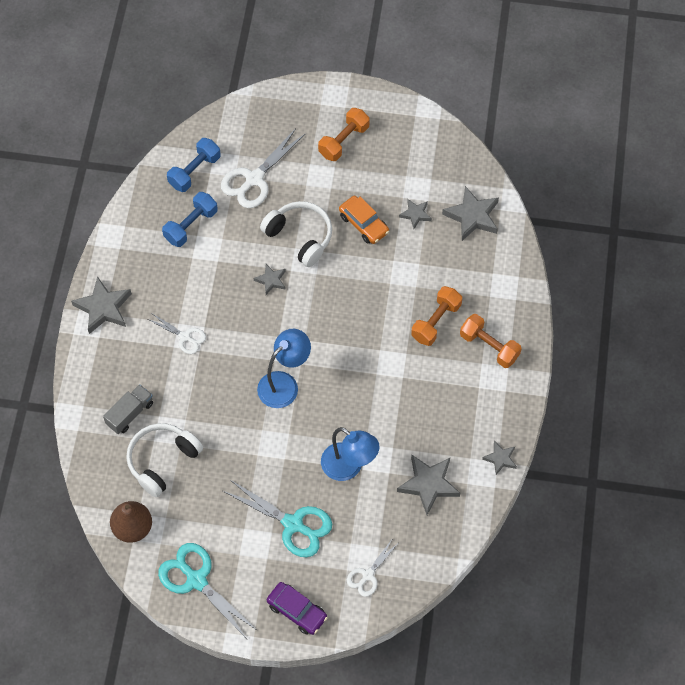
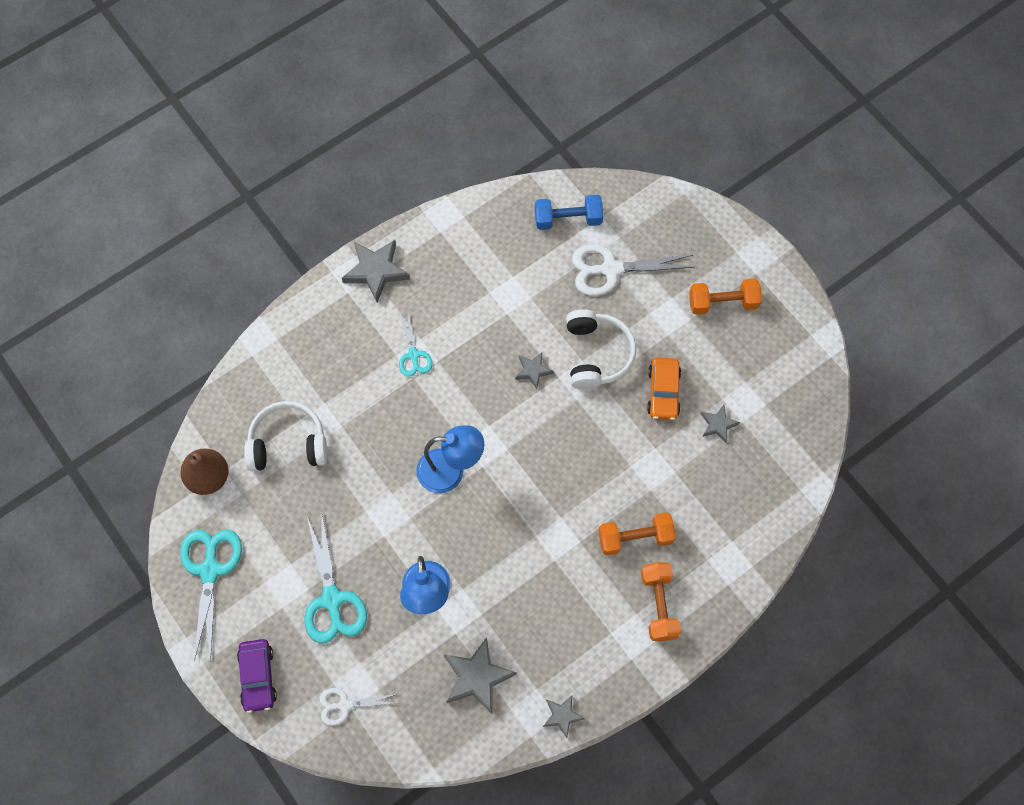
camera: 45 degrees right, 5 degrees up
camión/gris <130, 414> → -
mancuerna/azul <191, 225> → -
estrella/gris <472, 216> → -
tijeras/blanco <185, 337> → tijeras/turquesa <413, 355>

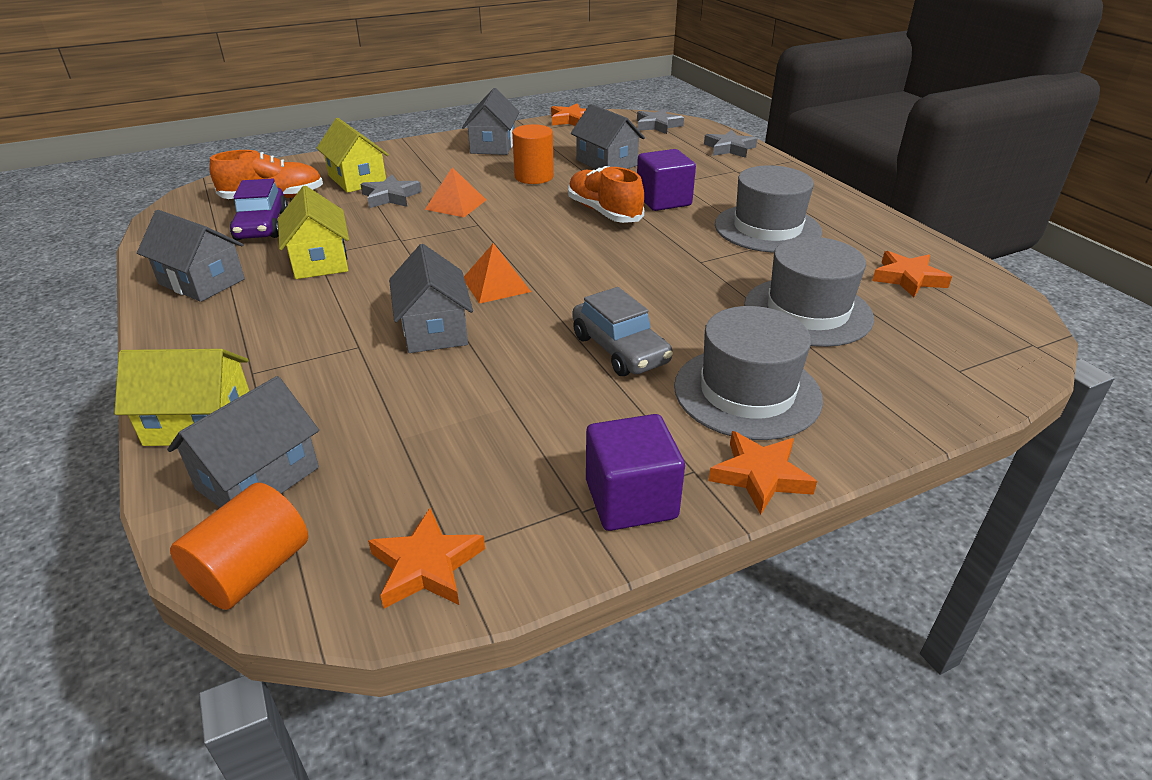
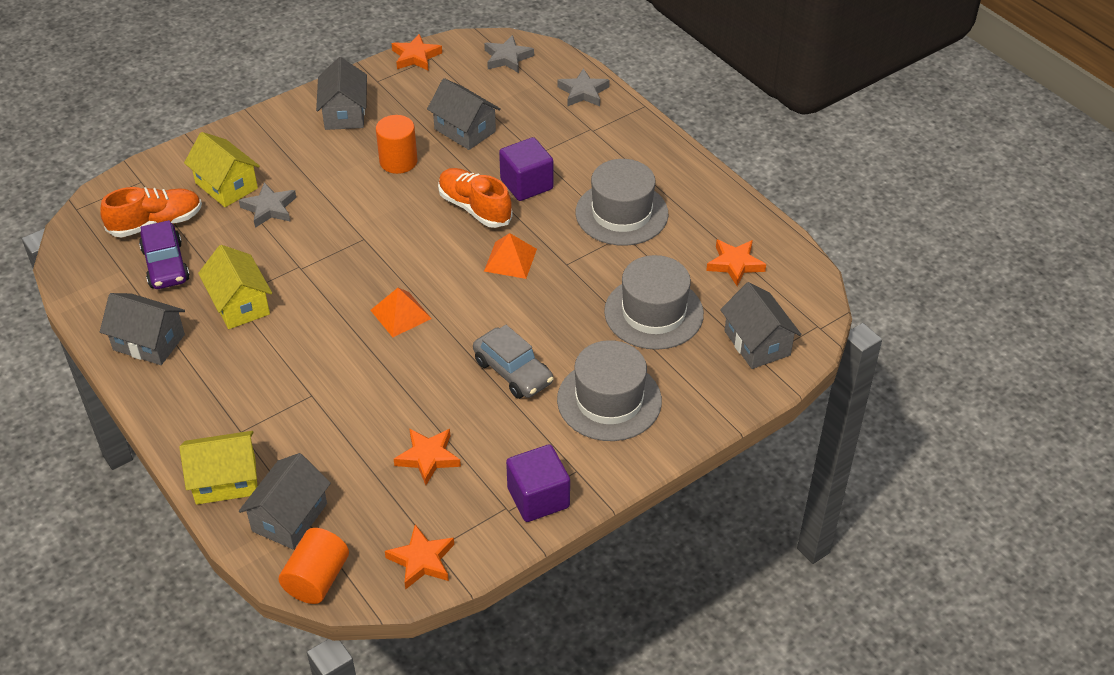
camera: 10 degrees left, 10 degrees up
casa/gris <434, 329> → casa/gris <757, 343>, relocated
pirámide/naranja <456, 204> → pirámide/naranja <510, 260>, relocated
estrella/naranja <760, 476> → estrella/naranja <428, 457>, relocated

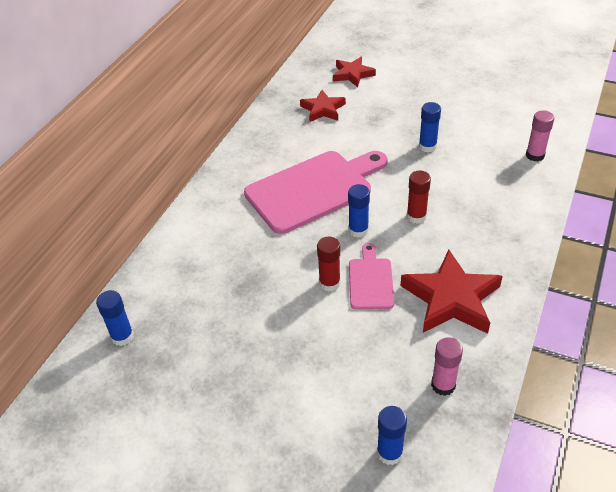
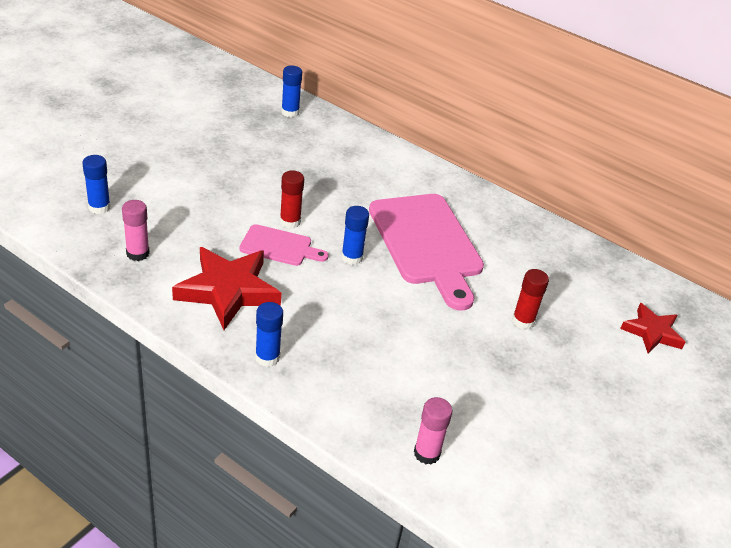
camera: 95 degrees right, 5 degrees down
estrella/rojo <323, 109> → -
barra de pegamento/rojo <416, 216> → barra de pegamento/rojo <523, 321>, relocated
barra de pegamento/azul <427, 146> → barra de pegamento/azul <267, 357>, relocated

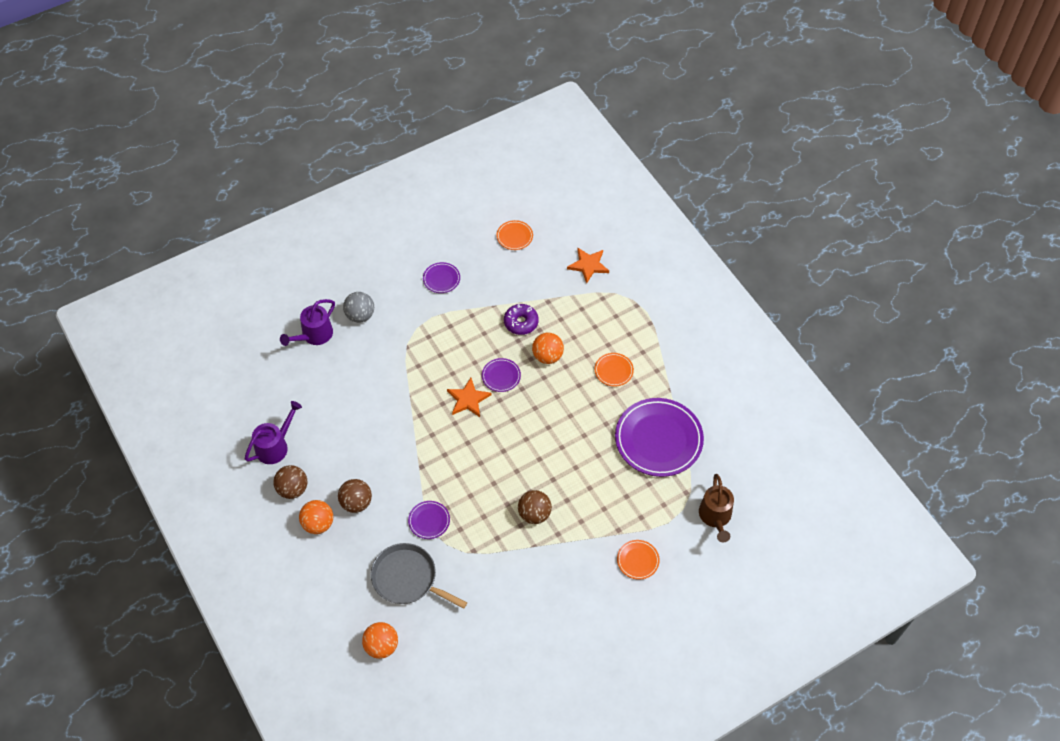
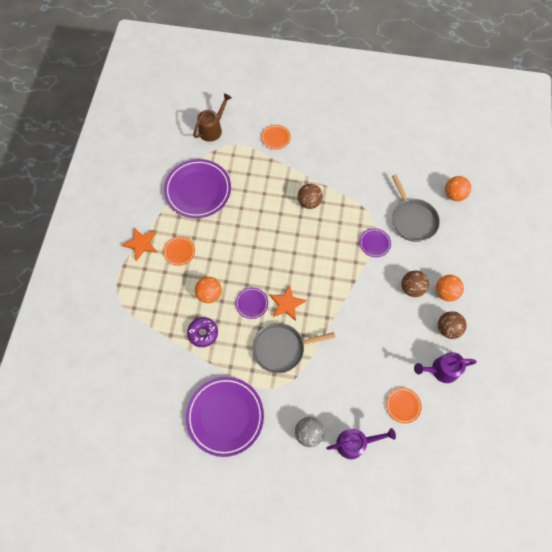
camera: 140 degrees left, 10 degrees up
- → sartén/gris <281, 348>
plato/naranja <514, 236> → plato/naranja <403, 405>, relocated
estrella/naranja <588, 265> → estrella/naranja <141, 244>, relocated
plato/morado <441, 279> → plato/morado <225, 416>, x2.19

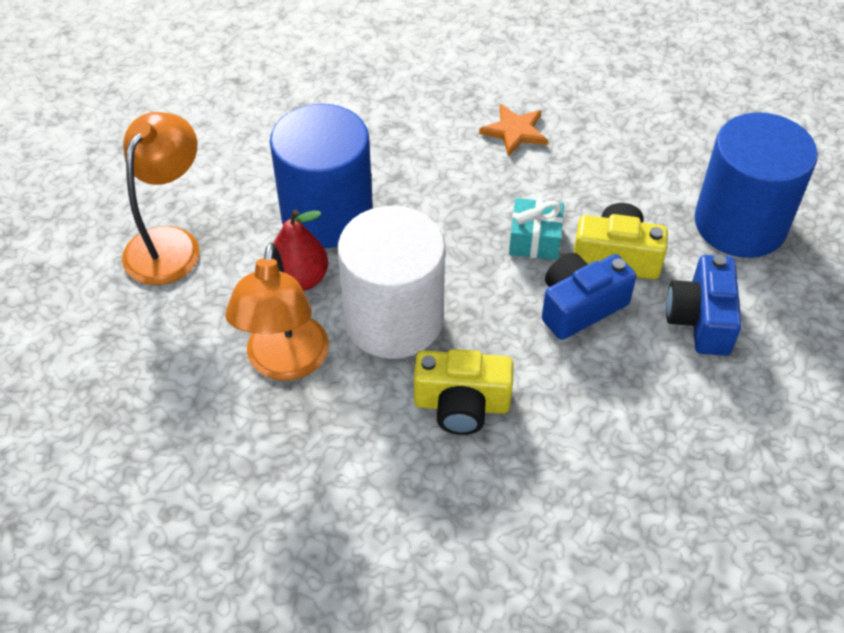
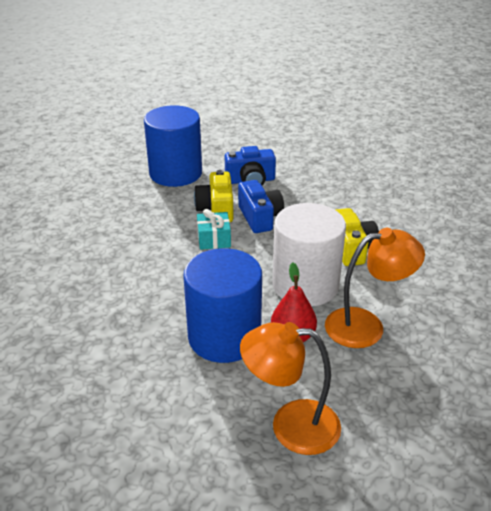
camera: 105 degrees left, 15 degrees down
estrella/naranja <514, 131> → -
cámara/azul <580, 306> → cámara/azul <260, 217>, 150 degrees counterclockwise

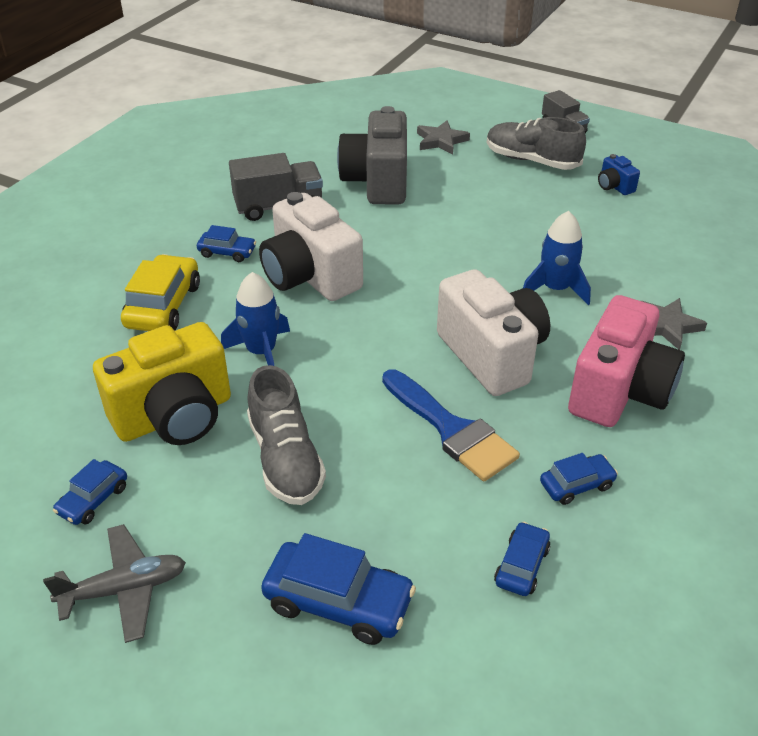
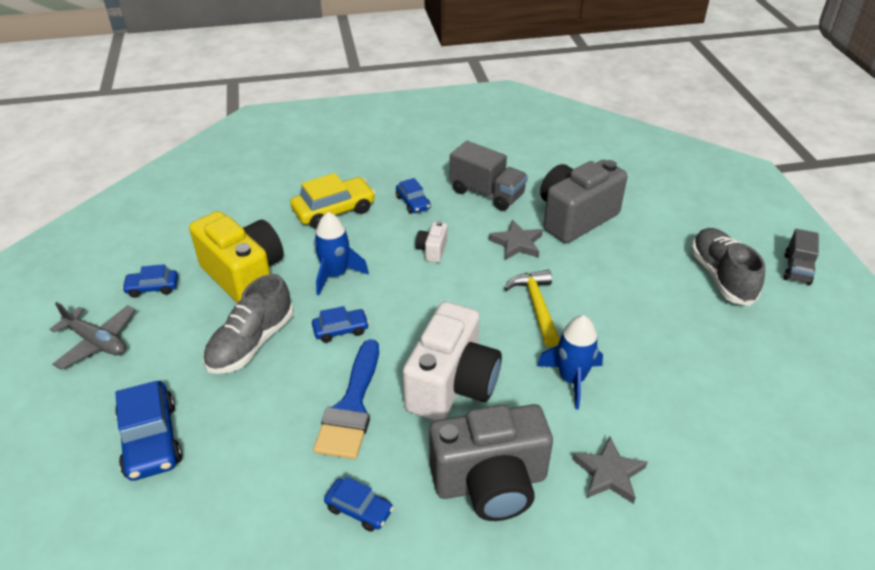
camera: 50 degrees right, 0 degrees up
cámara/azul <614, 186> → -
- → martillo/amarillo <536, 306>
estrella/gris <441, 141> → estrella/gris <517, 243>, relocated
coche/azul <521, 565> → coche/azul <341, 330>, relocated
cámara/rosa <619, 391> → cámara/gris <490, 483>
cámara/amarillo <175, 416> → cámara/amarillo <244, 276>, 150 degrees counterclockwise
cámara/blanco <310, 276> → cámara/blanco <432, 250>, x0.43

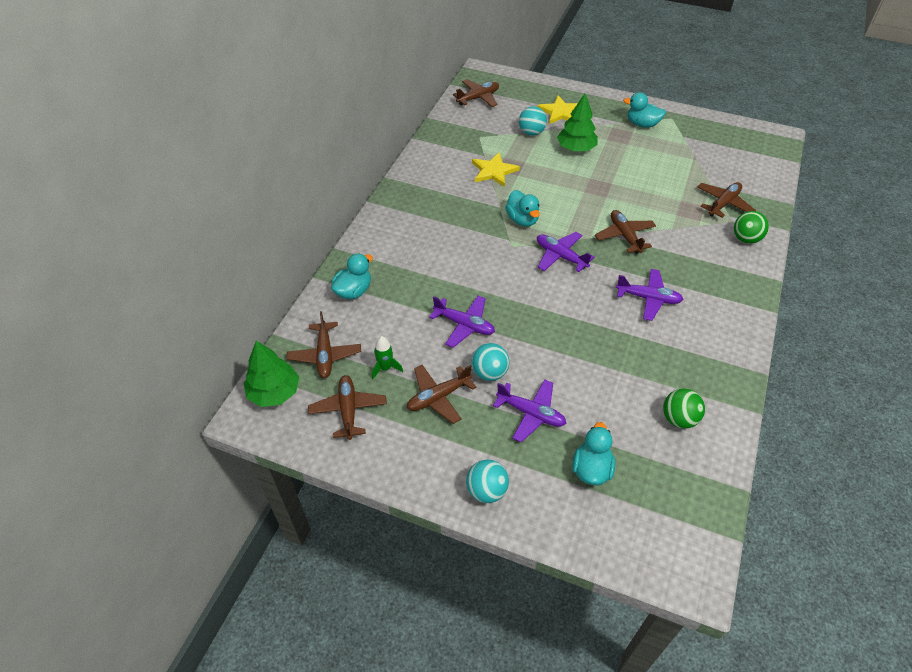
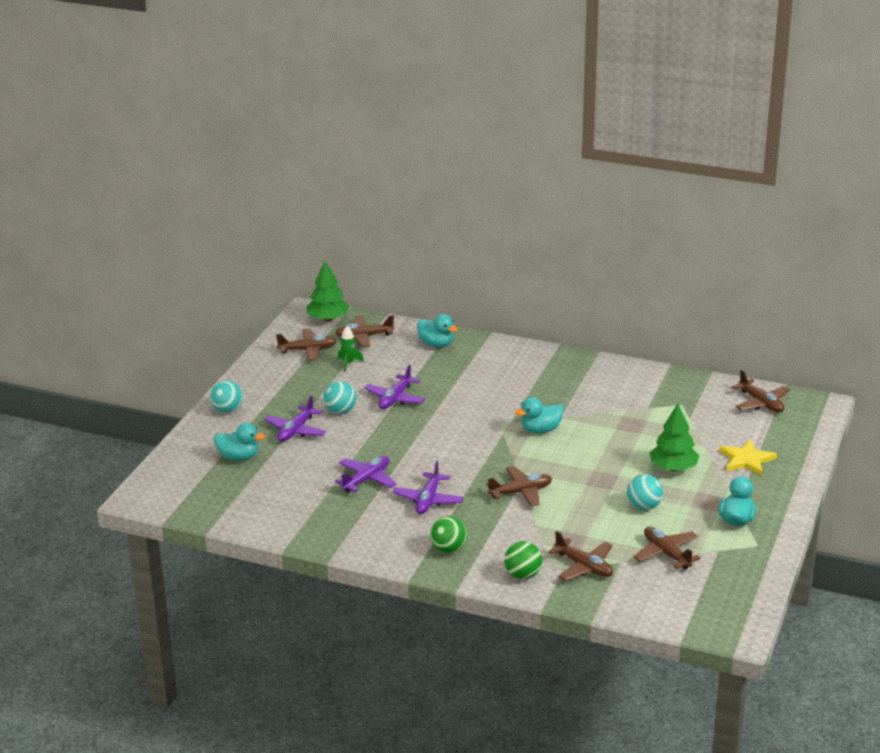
camera: 90 degrees right, 20 degrees down
estrella/amarillo <493, 171> → -
avión/marrón <438, 397> → avión/marrón <666, 553>, relocated
pelota/turquesa <531, 132> → pelota/turquesa <644, 506>, relocated
avión/morado <560, 256> → avión/morado <366, 479>, relocated
pelota/verde <679, 418> → pelota/verde <448, 549>, relocated

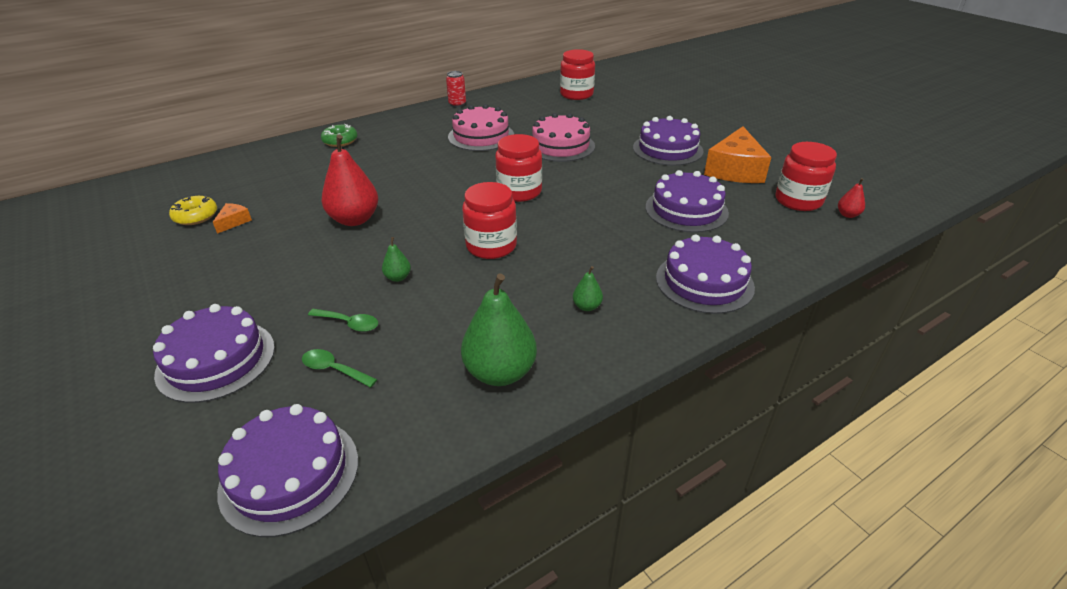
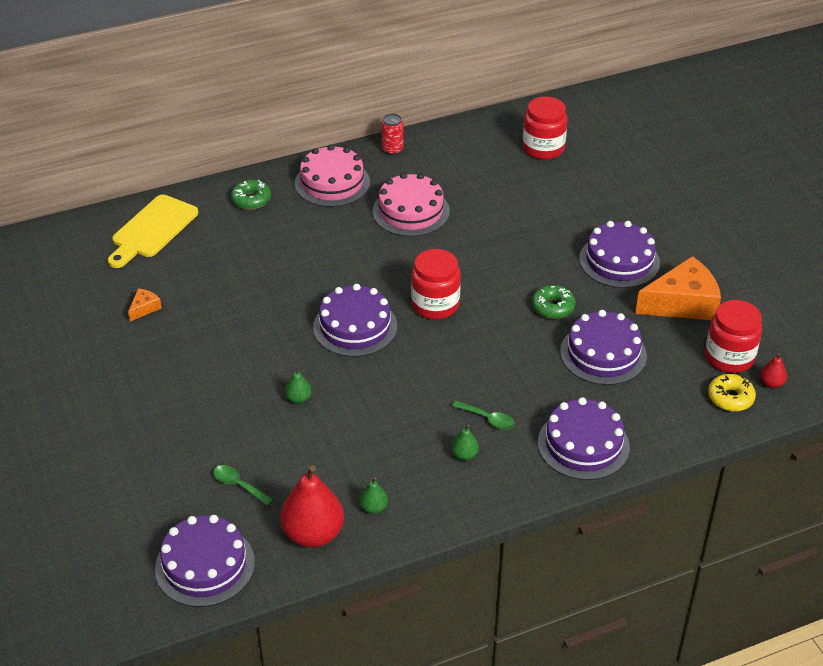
camera: 10 degrees right, 5 degrees up
tarro/rojo <491, 246> → -
- → tabla de cortar/amarillo <152, 229>
- → rosquilla/verde <553, 307>
tarta/morado <216, 360> → tarta/morado <355, 327>, relocated
rosquilla/amarillo <196, 216> → rosquilla/amarillo <730, 398>, relocated
cuchara/verde <349, 323> → cuchara/verde <488, 419>, relocated
pera/rojo <354, 219> → pera/rojo <313, 534>, relocated
tarta/rosa <560, 146> → tarta/rosa <332, 183>, relocated
queso/naranja <735, 170> → queso/naranja <682, 303>, 135 degrees counterclockwise
pera/verde <500, 372> → pera/verde <373, 508>, x0.46

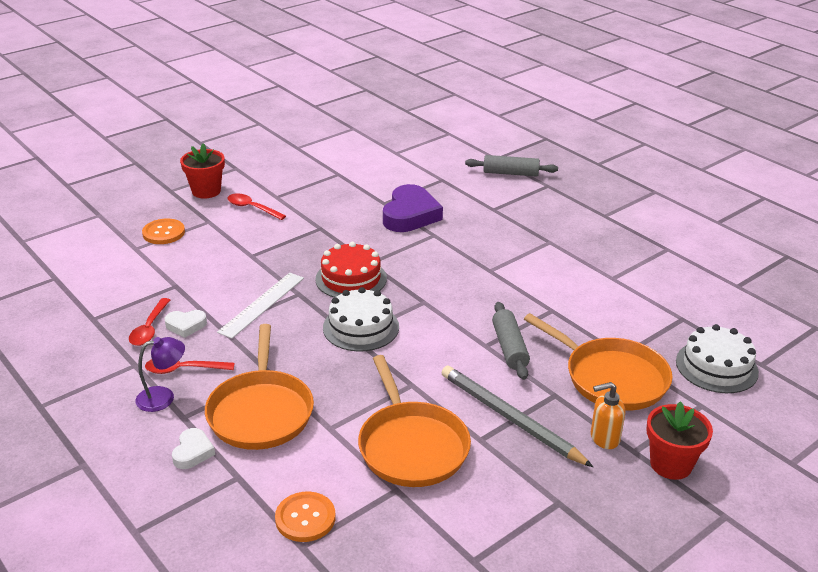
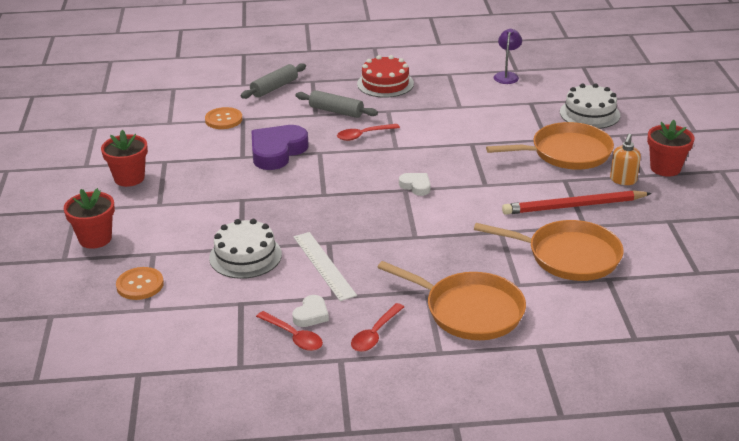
camera: 55 degrees left, 0 degrees up
- → maceta/rojo <129, 178>
lámpara/morado <163, 397> → lámpara/morado <507, 75>, relocated
corazón/blanco <193, 452> → corazón/blanco <416, 186>, relocated
cuchara/rojo <252, 208> → cuchara/rojo <363, 135>, relocated
botón/naranja <305, 518> → botón/naranja <223, 119>, relocated
tarta/rojo <351, 279> → tarta/rojo <385, 83>, relocated
tarta/blanco <361, 327> → tarta/blanco <245, 256>, relocated
rodillo/gris <509, 347> → rodillo/gris <336, 111>, relocated
lápiz/gris <510, 418> → lápiz/rojo <573, 206>
corazón/morado <410, 215> → corazón/morado <277, 152>, 105 degrees counterclockwise

